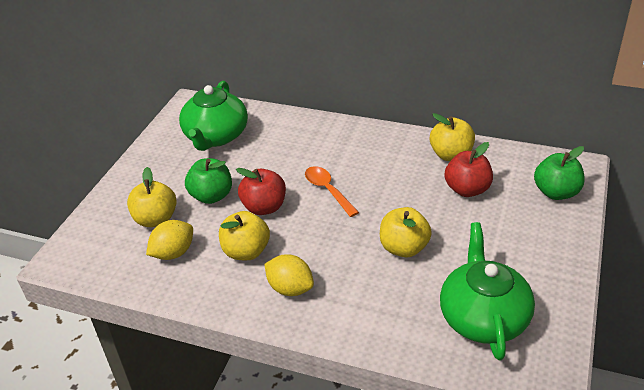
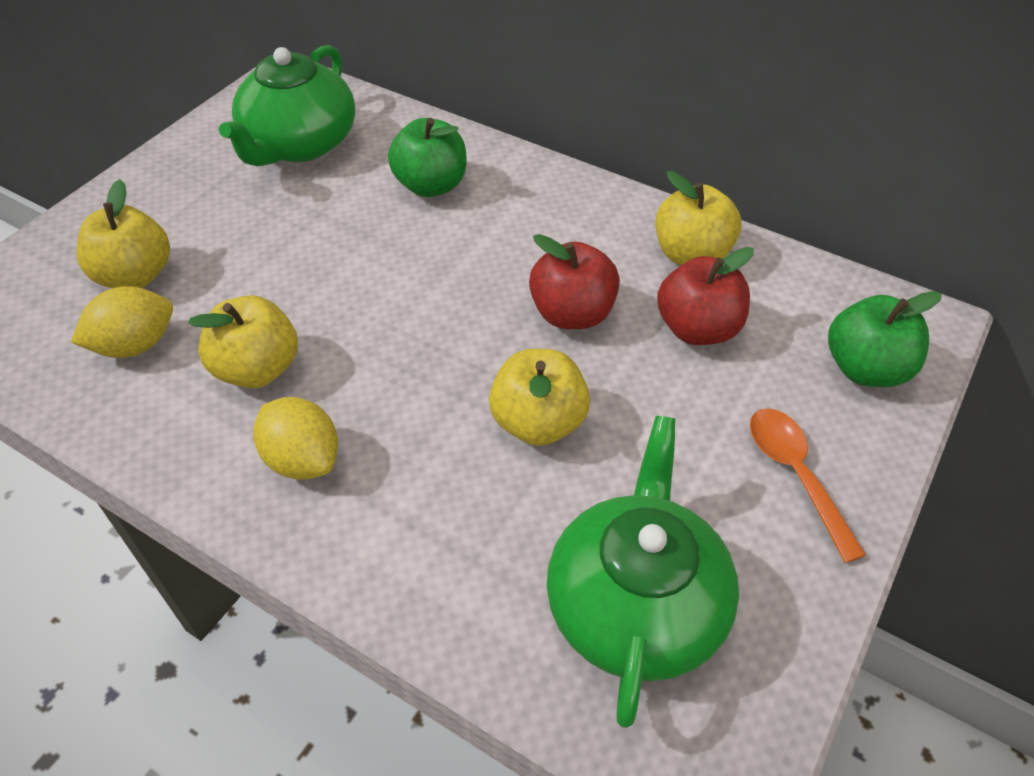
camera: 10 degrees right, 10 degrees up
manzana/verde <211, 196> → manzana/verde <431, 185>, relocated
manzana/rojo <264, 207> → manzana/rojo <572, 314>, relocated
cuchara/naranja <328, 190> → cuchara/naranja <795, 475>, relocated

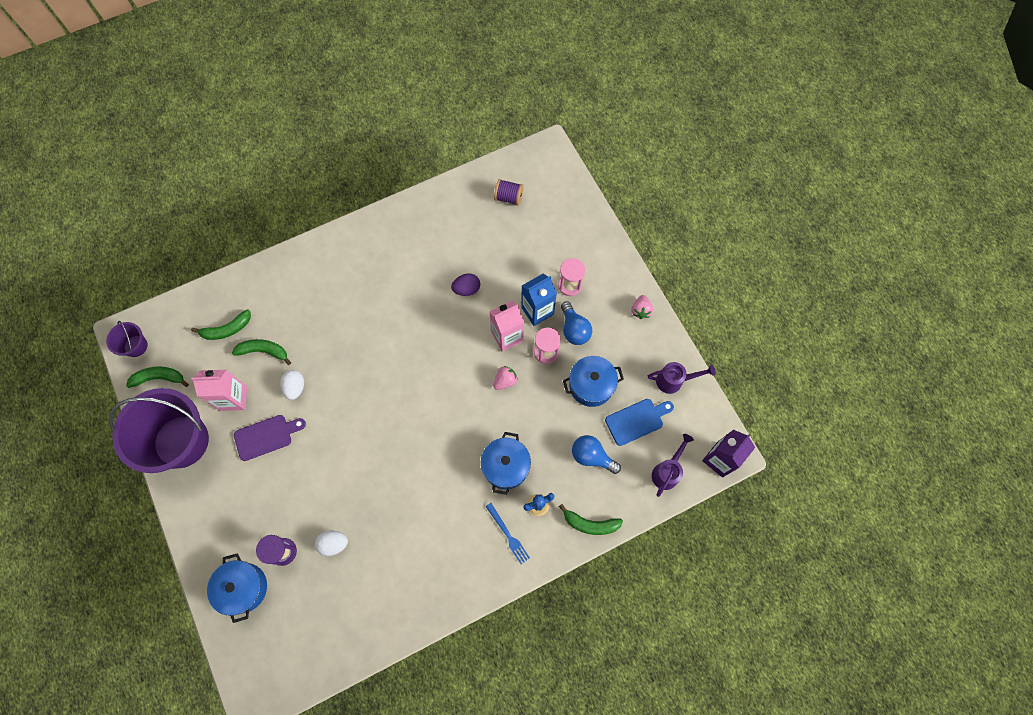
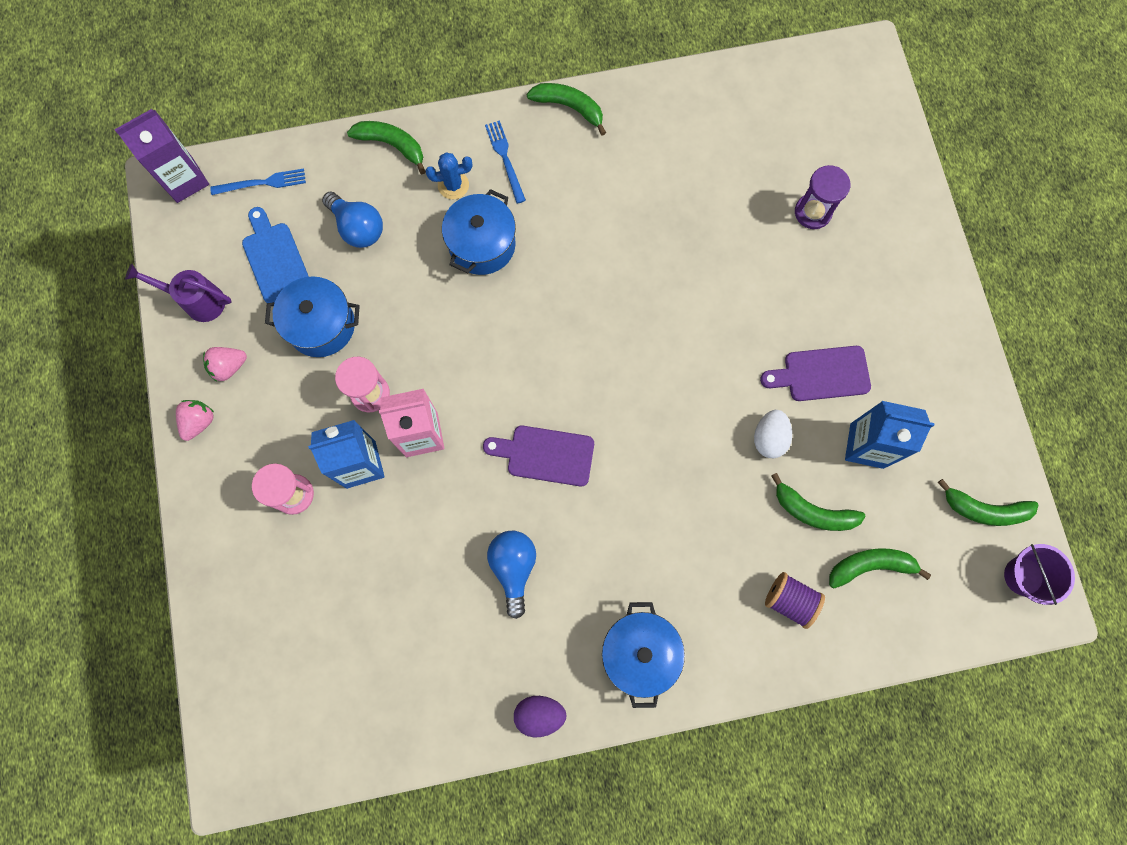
camera: 165 degrees left, 5 degrees up
balde/morado <181, 441> → -
huevo/blanco <334, 543> → -
- → tabla de cortar/morado <545, 455>
- → plátano/verde <569, 107>
olla/azul <243, 588> → olla/azul <639, 653>, relocated
huevo/morado <466, 289> → huevo/morado <539, 714>, relocated
fresa/rosa <505, 381> → fresa/rosa <229, 367>, relocated
carrete/morado <509, 197> → carrete/morado <789, 600>, relocated
bombilla/azul <574, 329> → bombilla/azul <513, 568>, relocated
regadera/morado <667, 471> → tenedor/azul <262, 183>
cartón de leche/rosa <234, 398> → cartón de leche/azul <866, 446>
tabla de cortar/azul <637, 421> → tabla de cortar/azul <275, 259>, 75 degrees clockwise

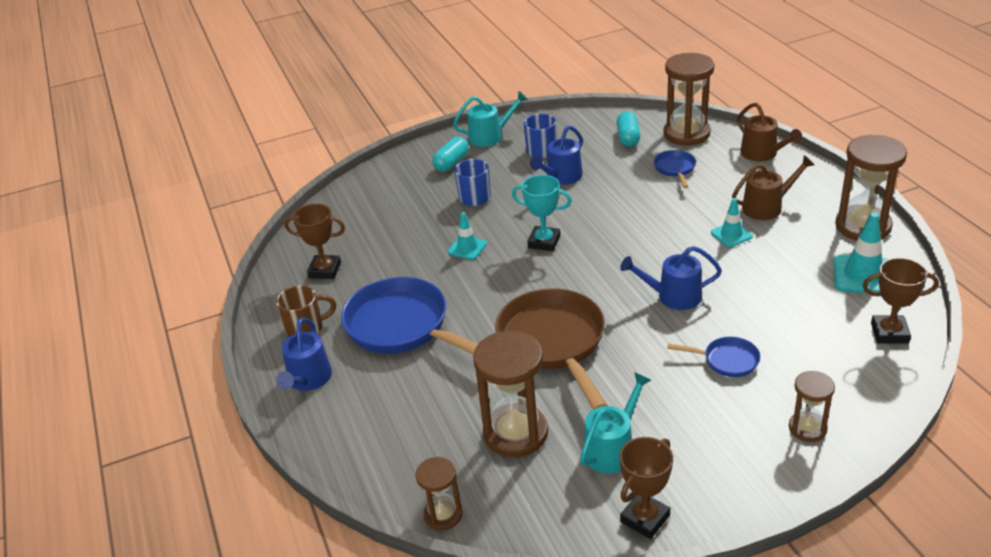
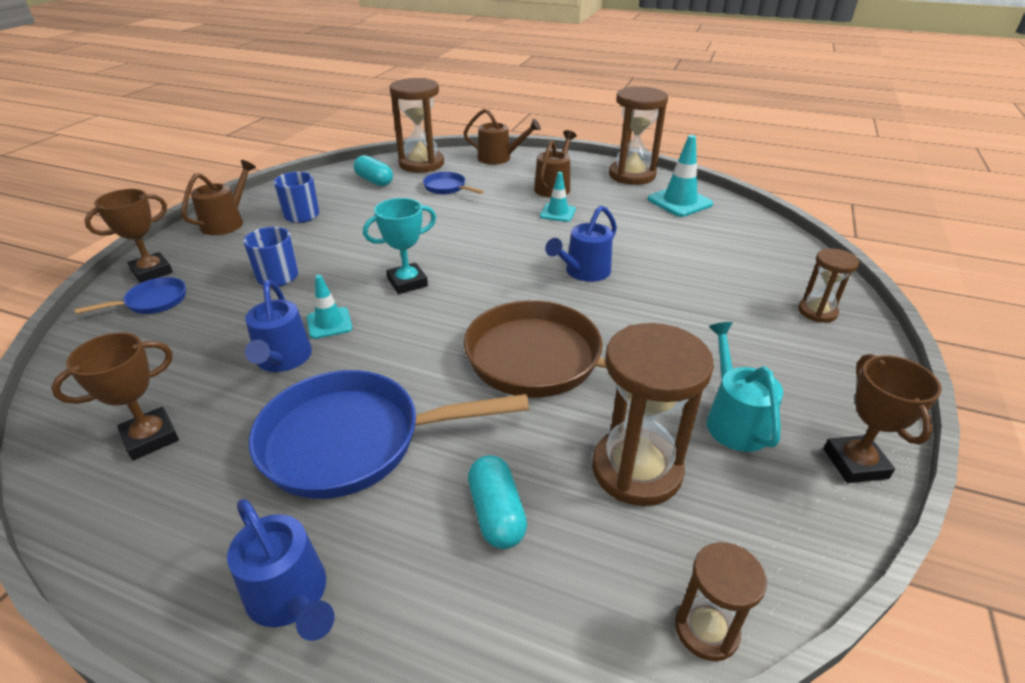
camera: 50 degrees left, 0 degrees up
taza/marrón <306, 329> → -
cápsula/turquesa <451, 163> → cápsula/turquesa <496, 513>, relocated
regadera/azul <561, 177> → regadera/azul <283, 360>, relocated
sartén/azul <727, 360> → sartén/azul <153, 302>, relocated
trofeo/marrón <889, 333> → trofeo/marrón <152, 272>, relocated
regadera/turquesa <490, 136> → regadera/marrón <227, 222>

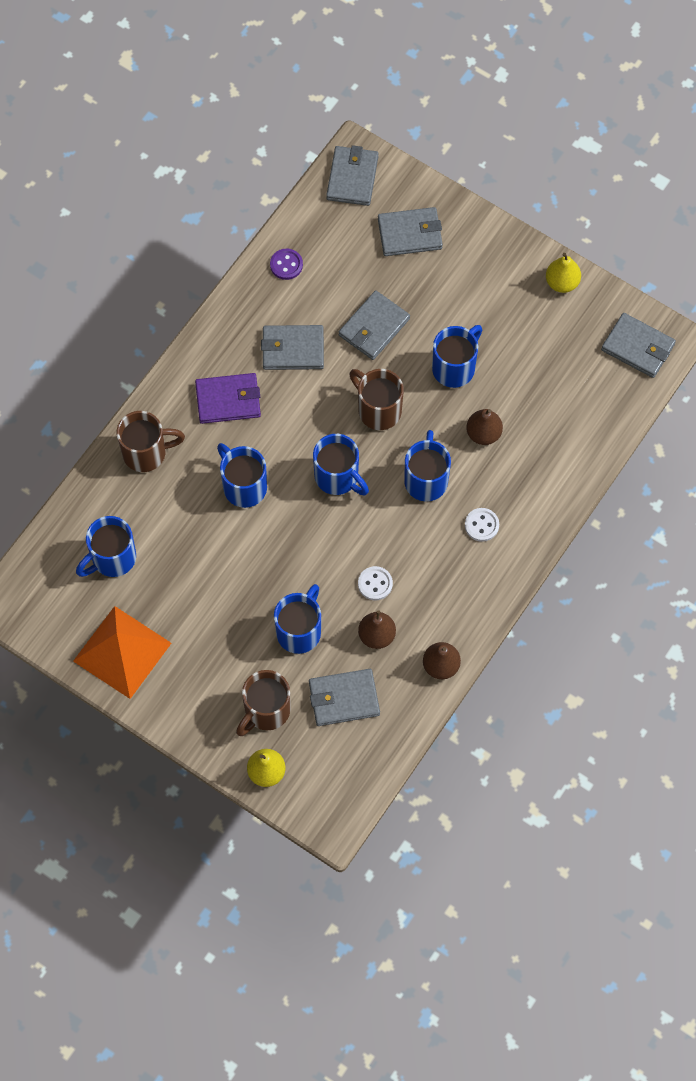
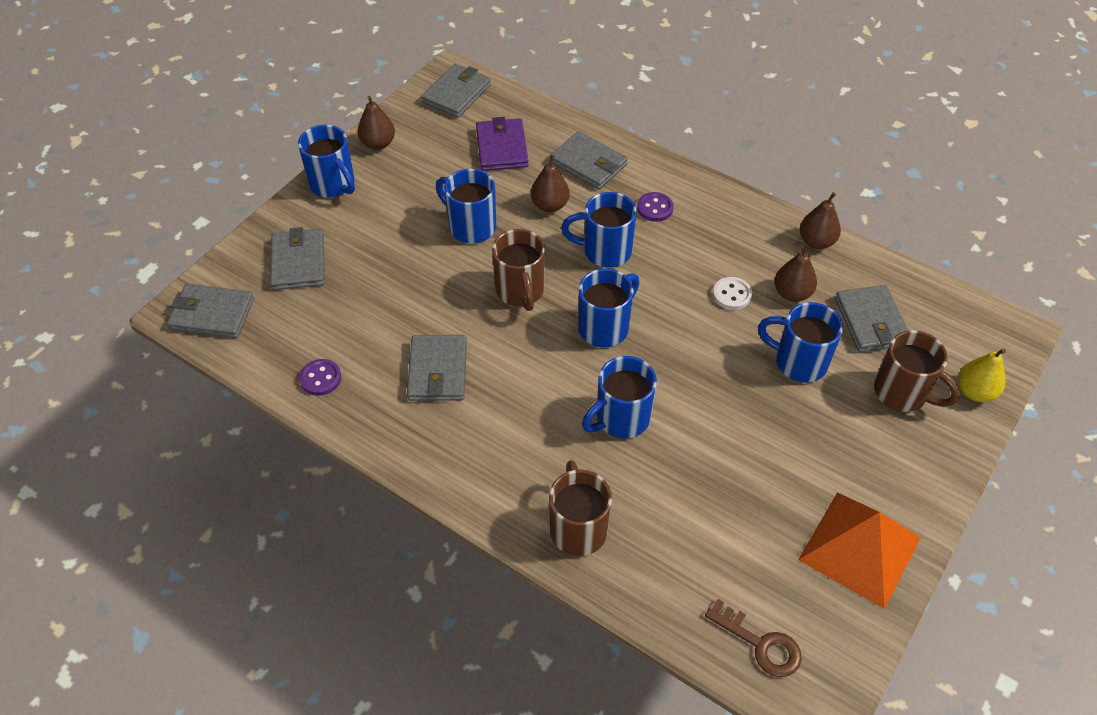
camera: 90 degrees left, 15 degrees down
- → llave/marrón <760, 644>
taza/azul <112, 558> → taza/azul <333, 184>, relocated
cartera/morado <228, 400> → cartera/morado <502, 148>, relocated
cartera/gris <374, 327> → cartera/gris <588, 164>, relocated
botón/blanco <481, 525> → botón/morado <655, 208>
pera/amarillo <562, 282> → pera/marrón <378, 143>
taza/marrón <378, 410> → taza/marrón <520, 291>, 60 degrees counterclockwise

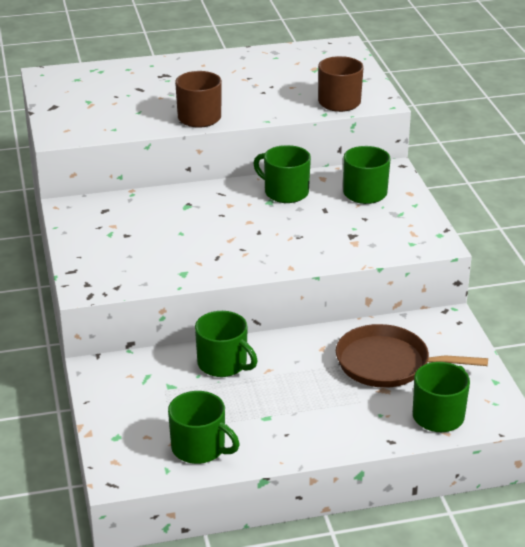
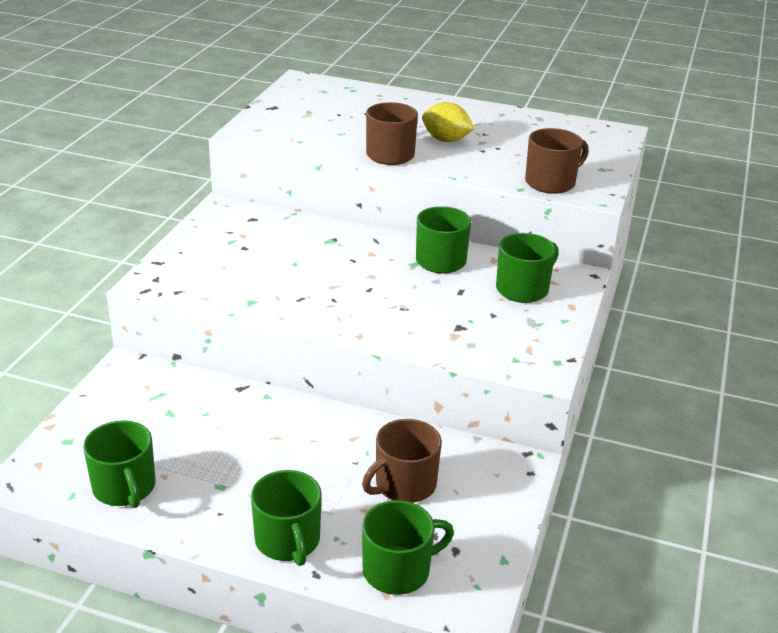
camera: 30 degrees right, 0 degrees up
- → limón/amarillo <446, 140>
taza/verde <223, 364> → taza/verde <288, 541>, relocated
sartén/marrón <388, 363> → taza/marrón <404, 485>

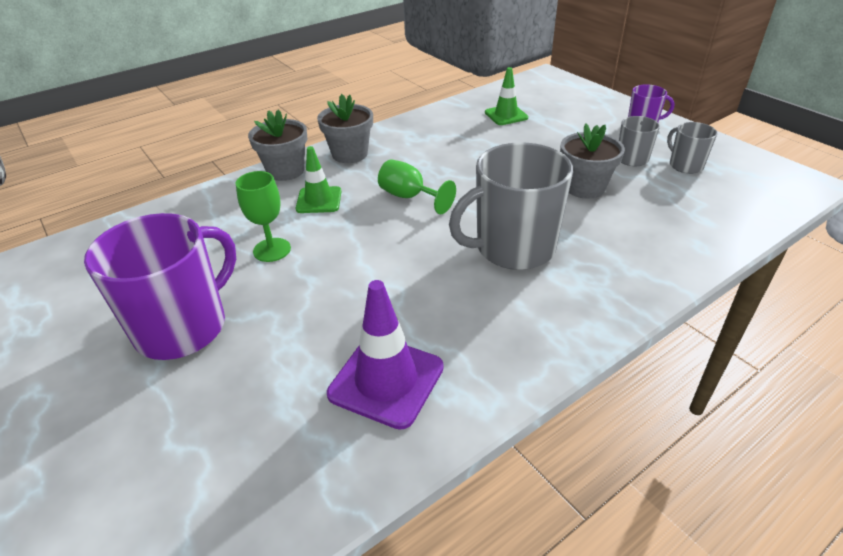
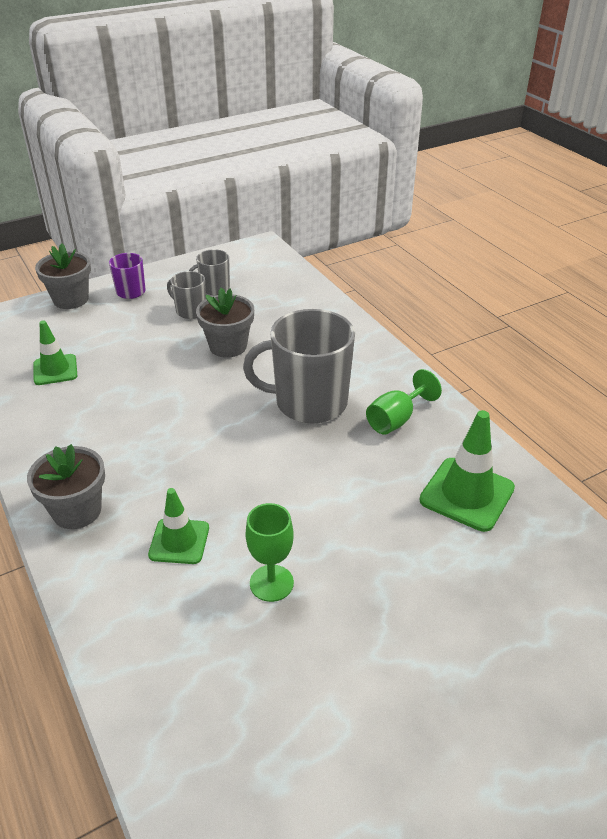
camera: 85 degrees left, 0 degrees up
taza/morado <183, 327> → -
maceta/gris <285, 171> → maceta/gris <71, 299>, relocated
copa/verde <409, 197> → copa/verde <396, 419>, relocated
cono de tráfico/morado <386, 380> → cono de tráfico/verde <467, 494>
taza/gris <513, 248> → taza/gris <309, 402>, 105 degrees clockwise

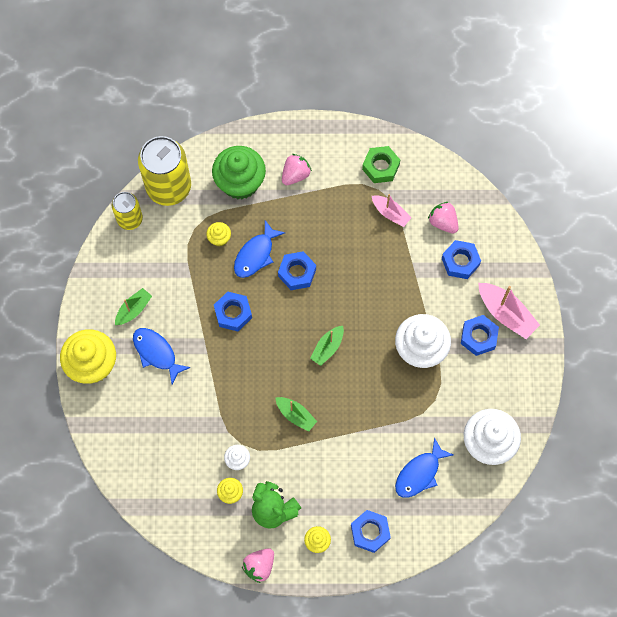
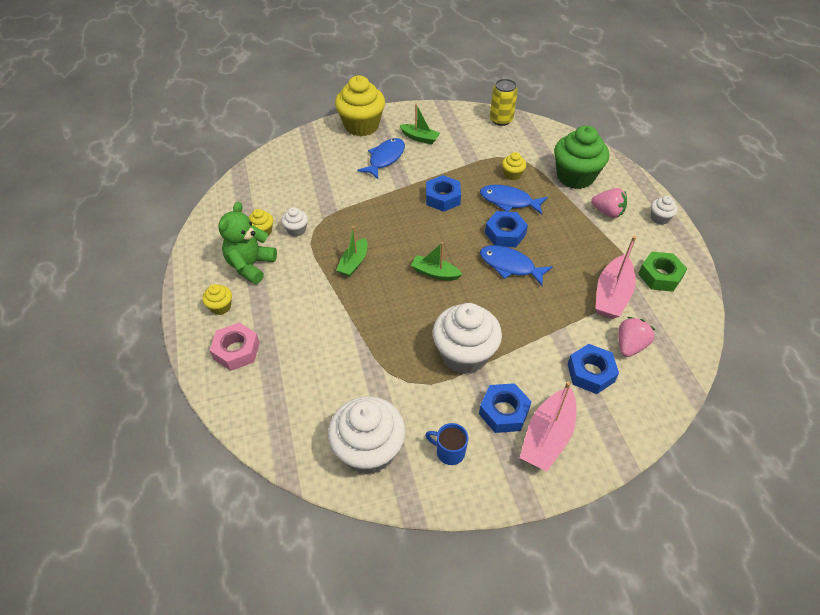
camera: 75 degrees right, 20 degrees down
lata/amarillo <168, 187> → -
fresa/rosa <259, 566> → -
- → taza/azul <449, 452>
- → magdalena/blanco <659, 218>
pez/azul <419, 473> → pez/azul <510, 266>, relocated
tuerca/azul <370, 532> → tuerca/rosa <236, 350>
barco/rosa <390, 213> → barco/rosa <612, 295>, x1.57

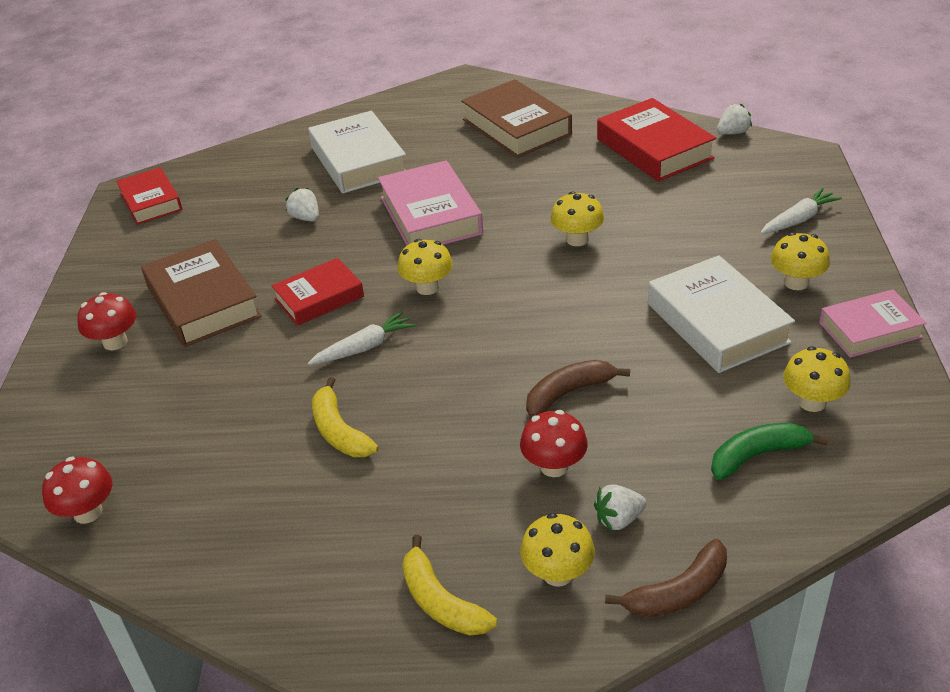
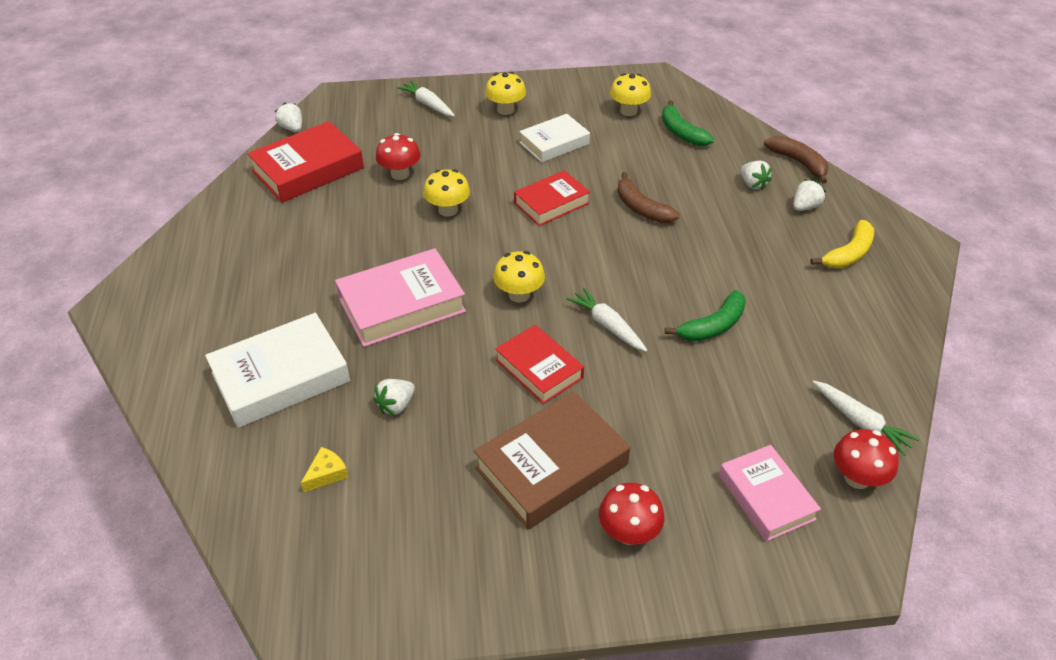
camera: 100 degrees left, 5 degrees up
libro/marrón <516, 127> → -
- → queso/amarillo <326, 474>
- → zanahoria/blanco <860, 422>
libro/rojo <151, 201> → libro/rojo <551, 203>, relocated
seta/rojo <554, 466> → seta/rojo <400, 174>, relocated
libro/rosa <870, 330> → libro/rosa <766, 497>, relocated
seta/amarillo <557, 573> → fresa/blanco <805, 207>
plátano/amarillo <339, 431> → plátano/verde <713, 326>
libro/blanco <717, 323> → libro/blanco <554, 143>, x0.65

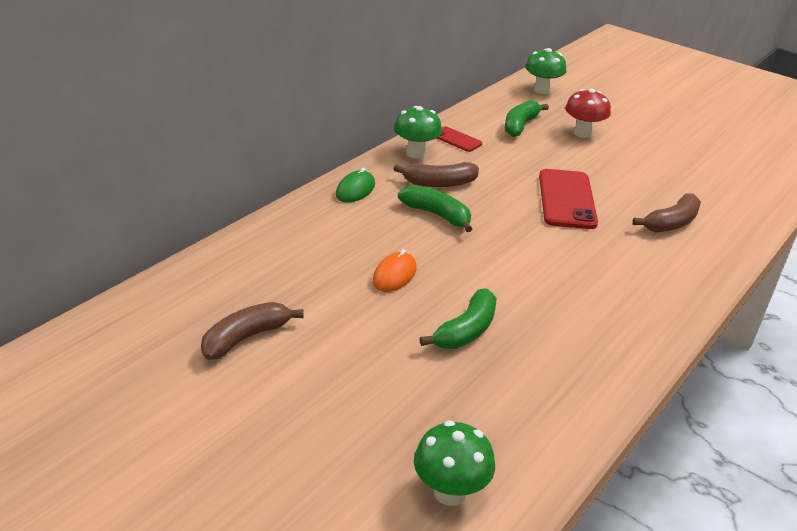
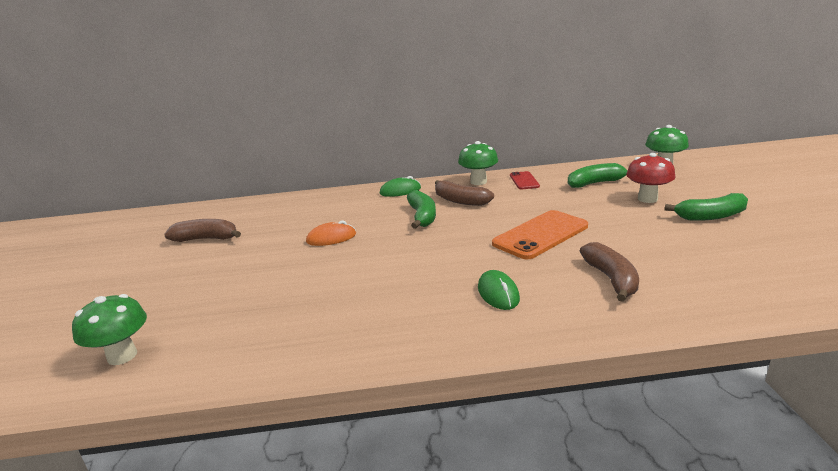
camera: 50 degrees right, 10 degrees down
- → ratón/verde <498, 293>
plátano/verde <466, 331> → plátano/verde <710, 216>, relocated
móvil/rojo <566, 199> → móvil/naranja <540, 235>
plátano/marrón <671, 223> → plátano/marrón <611, 279>, 105 degrees counterclockwise

